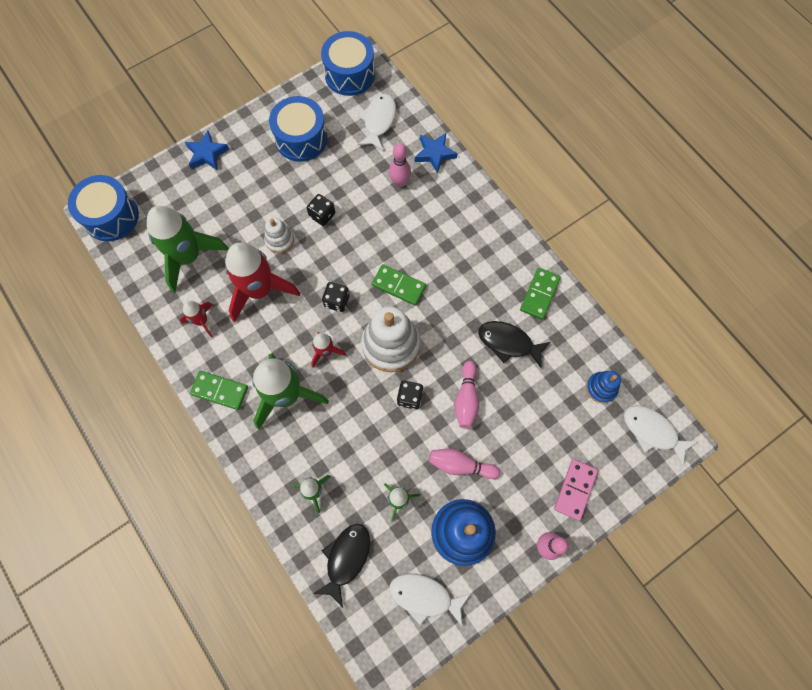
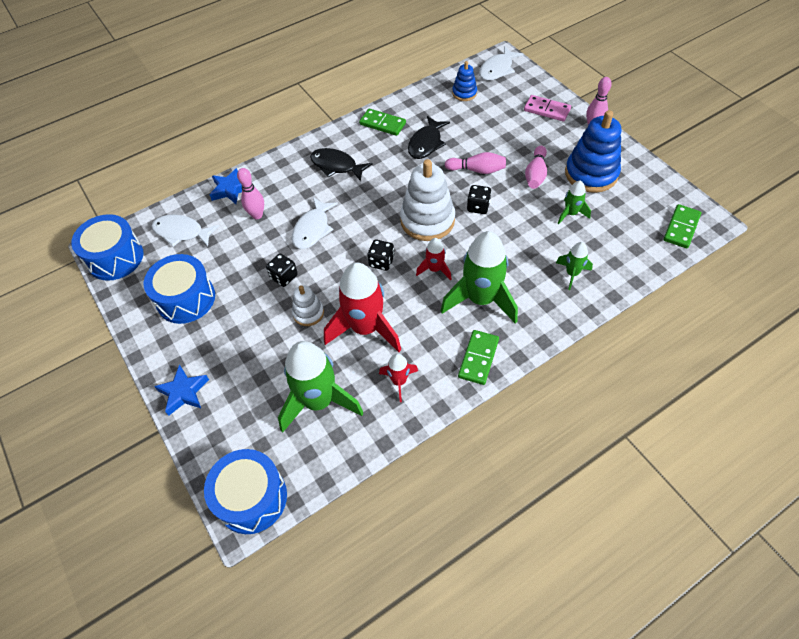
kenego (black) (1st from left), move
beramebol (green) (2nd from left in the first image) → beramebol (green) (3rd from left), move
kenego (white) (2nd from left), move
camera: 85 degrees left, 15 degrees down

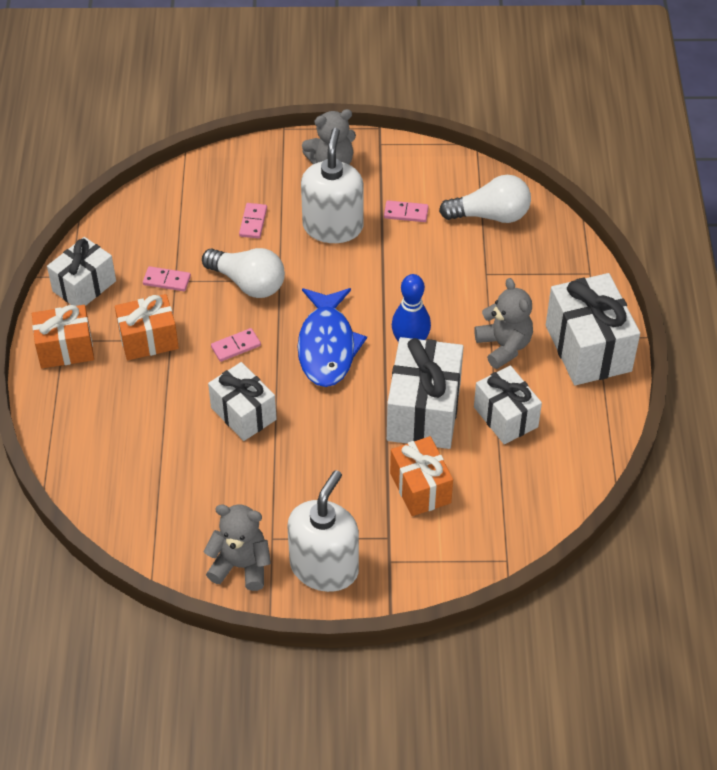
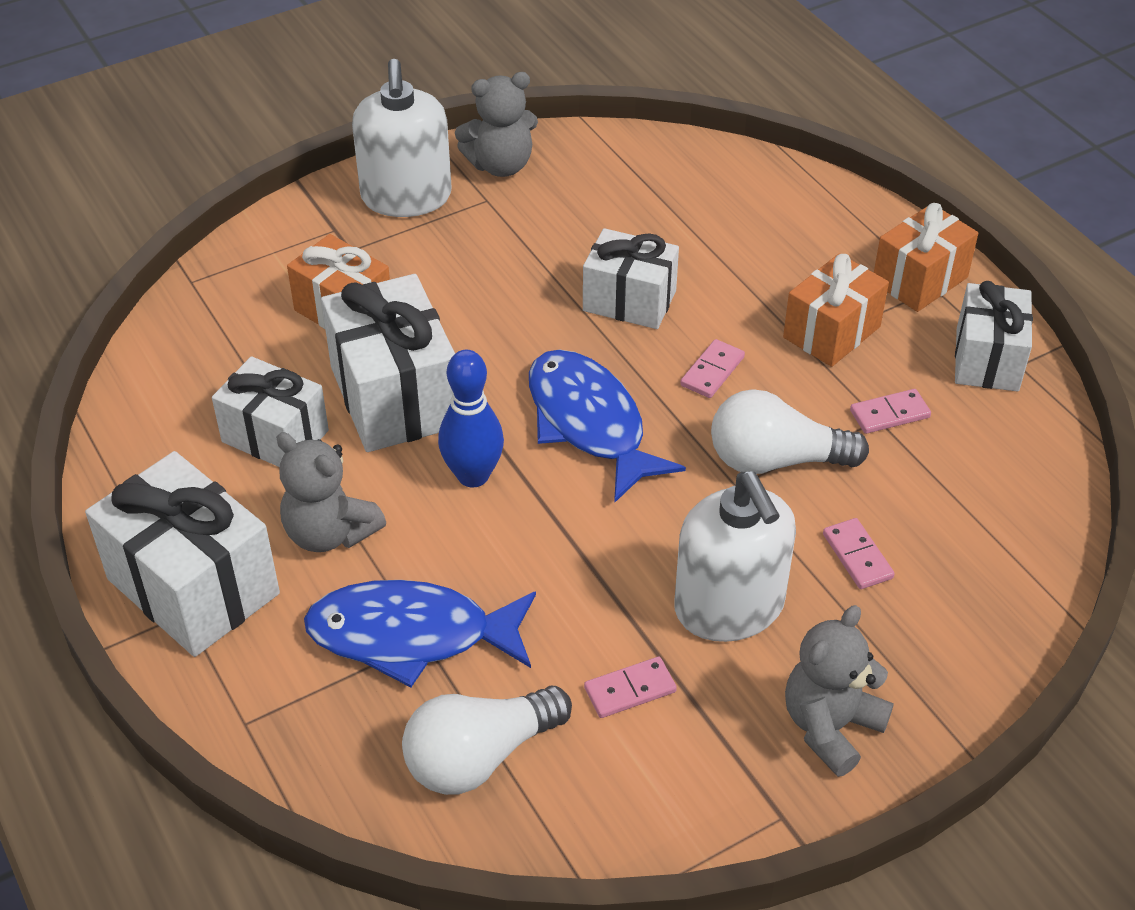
- → kenego (blue) (1st from left)
camera: 150 degrees right, 5 degrees down

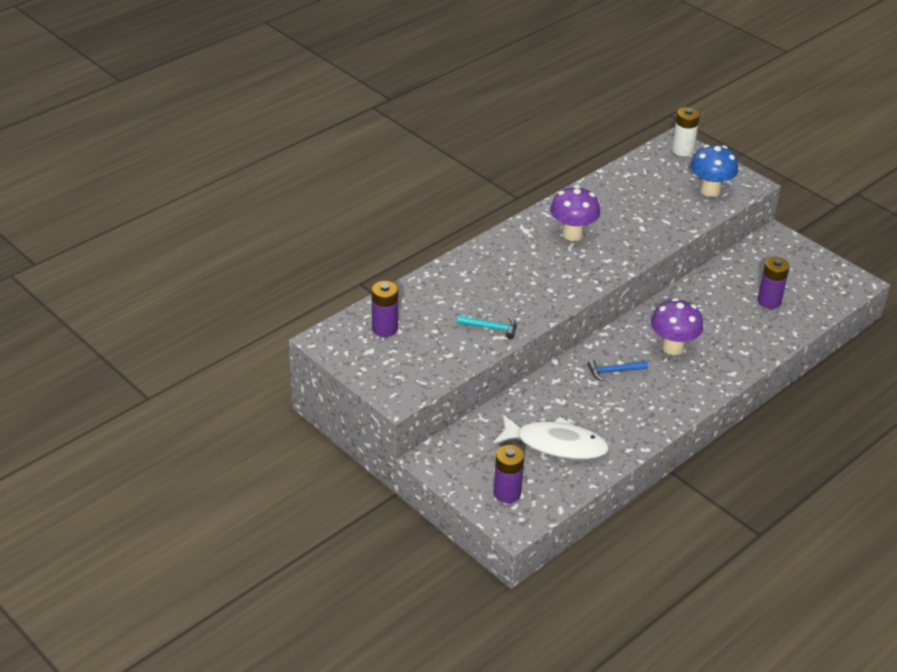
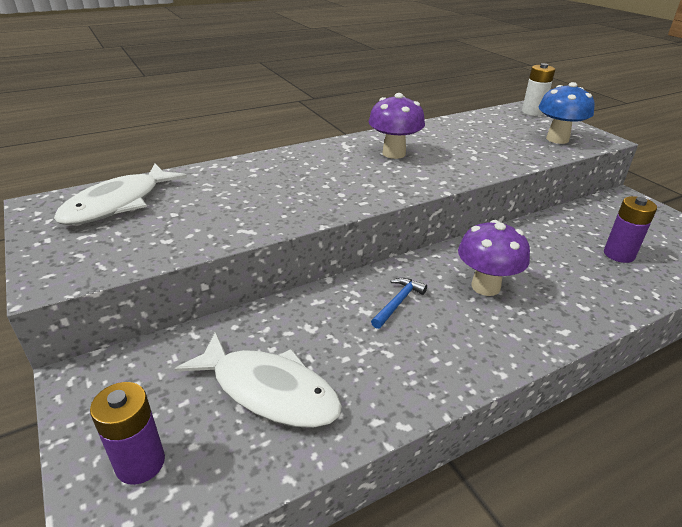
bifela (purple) (1st from left) → kenego (white) (1st from left)
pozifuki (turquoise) → -
pozifuki (blue), 120 degrees clockwise
camera: 15 degrees right, 5 degrees down

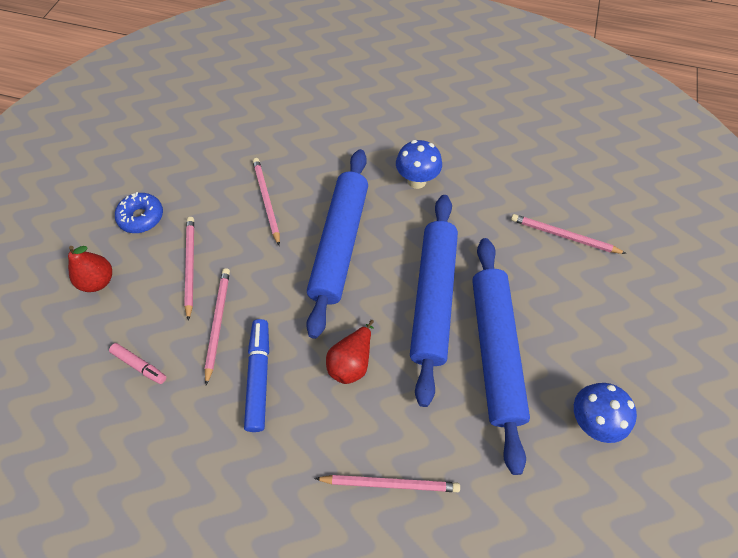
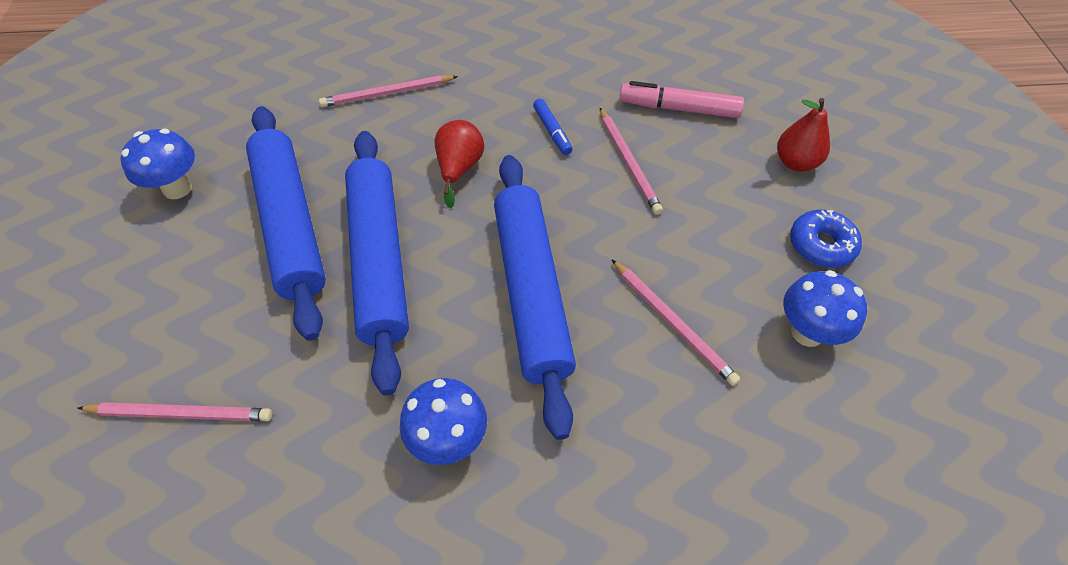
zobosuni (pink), x1.66
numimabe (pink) (1st from left) → -
zobosuni (blue), x0.60
- → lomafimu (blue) (3rd from left)
camera: 160 degrees right, 5 degrees down

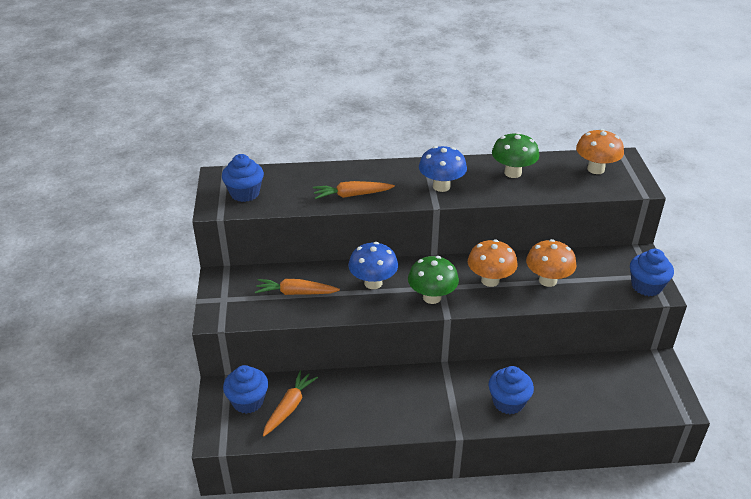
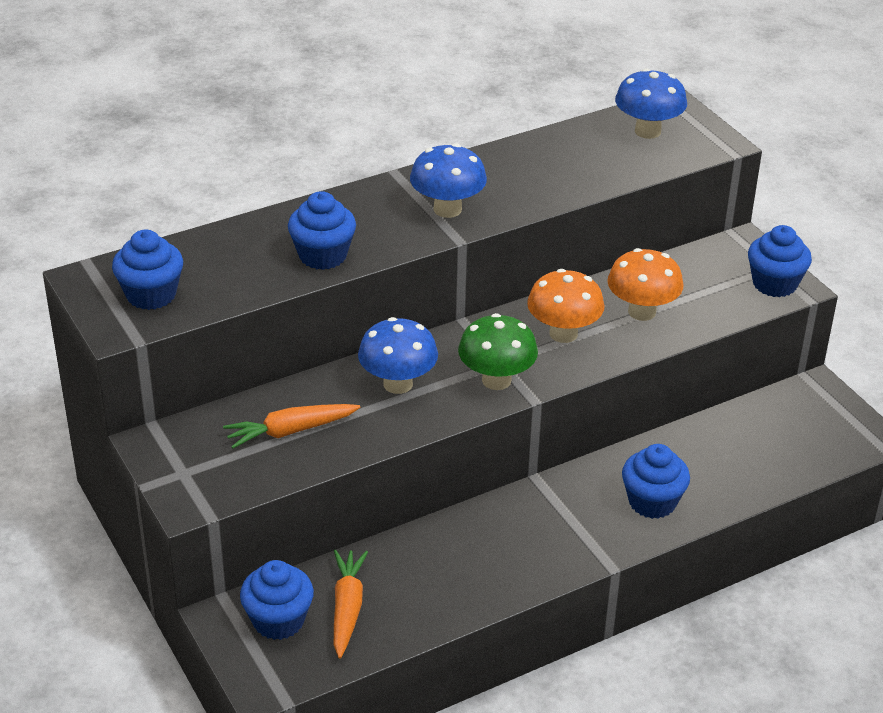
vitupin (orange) (3rd from left) → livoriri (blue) (3rd from left)
lomafimu (green) (2nd from left) → -
lomafimu (orange) (3rd from left) → lomafimu (blue) (3rd from left)
camera: 25 degrees left, 0 degrees up

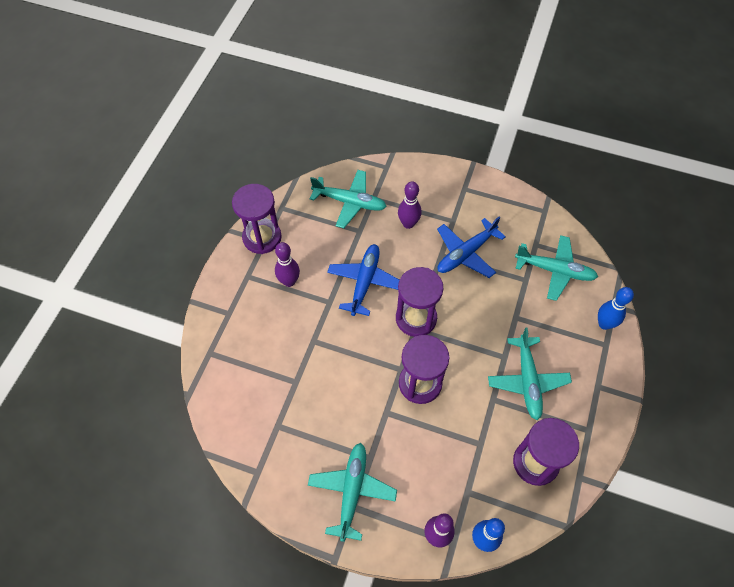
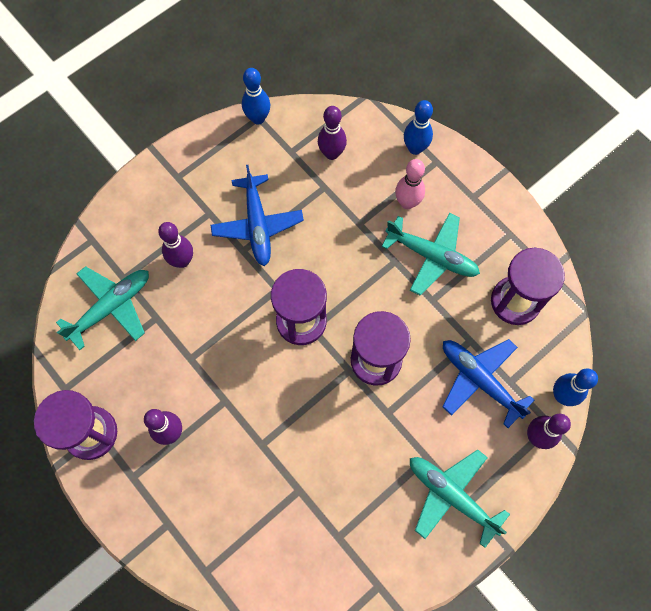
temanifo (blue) (1st from left in the first image) → temanifo (blue) (2nd from left), move
temanifo (turquoise) (4th from left) → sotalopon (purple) (3rd from left)
- → sotalopon (blue) (1st from left)
- → sotalopon (pink)
camera: 60 degrees left, 10 degrees up

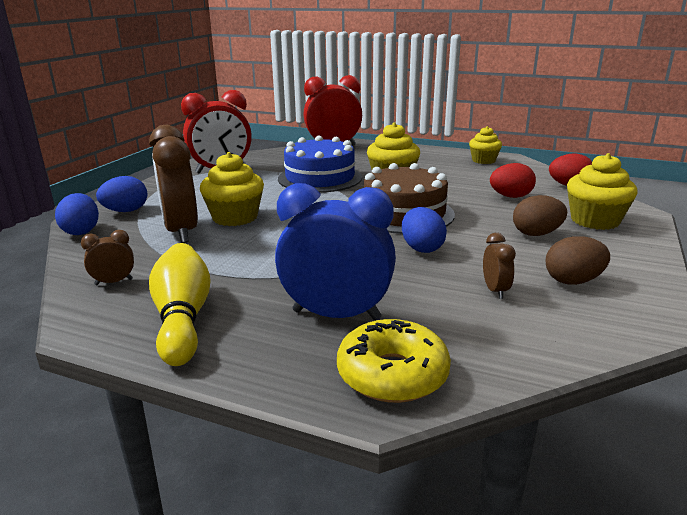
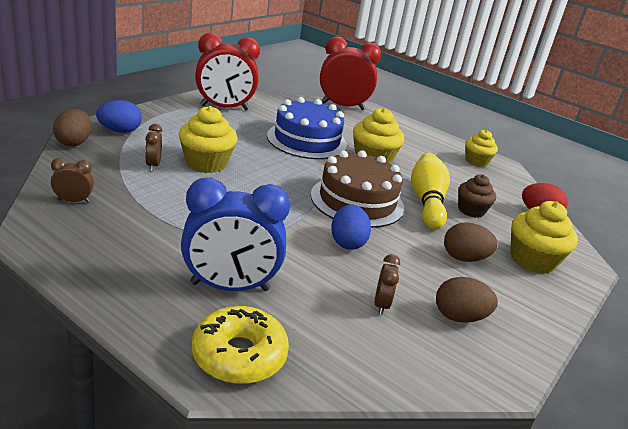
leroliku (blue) (1st from left) → leroliku (brown) (1st from left)
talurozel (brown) (2nd from left), x0.45
sotalopon (yellow), move
talurozel (blue), 150 degrees clockwise
leroliku (red) (1st from left) → livoriri (brown)
camera: 10 degrees right, 5 degrees up

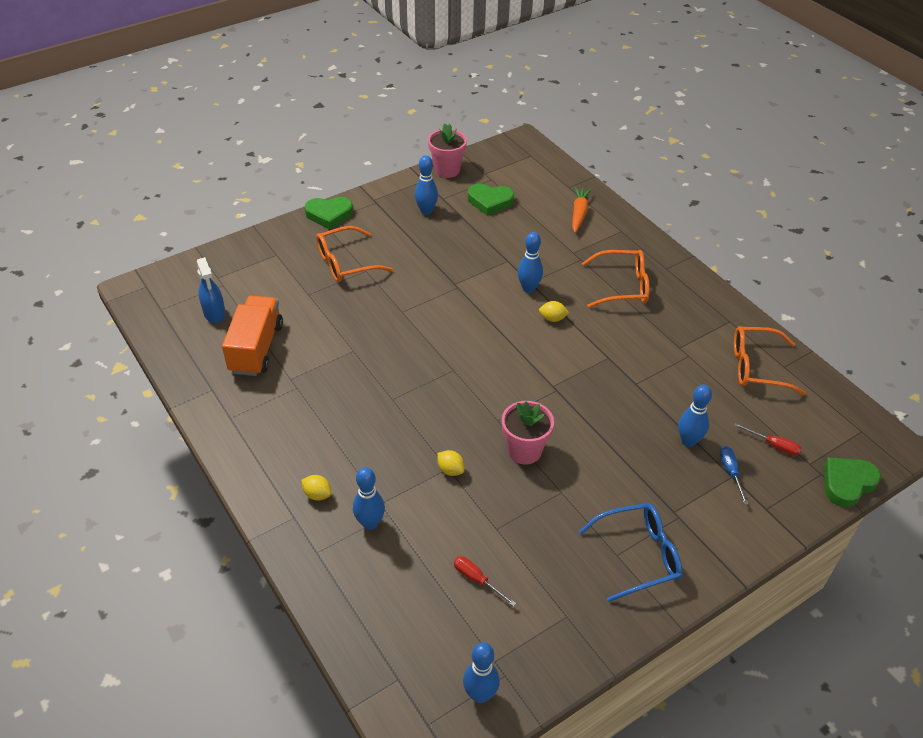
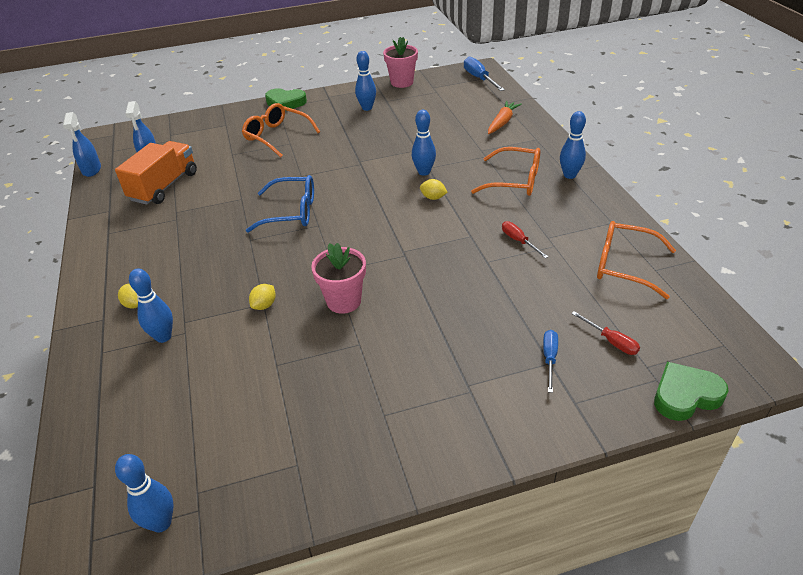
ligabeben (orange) (1st from left), 45 degrees clockwise
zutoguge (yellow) (2nd from left), 60 degrees clockwise
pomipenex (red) (1st from left), move
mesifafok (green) (2nd from left) → -
ligabeben (blue), move
sotalopon (blue) (5th from left), move
- → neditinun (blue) (1st from left)
- → pomipenex (blue) (1st from left)
camera: 20 degrees right, 5 degrees down

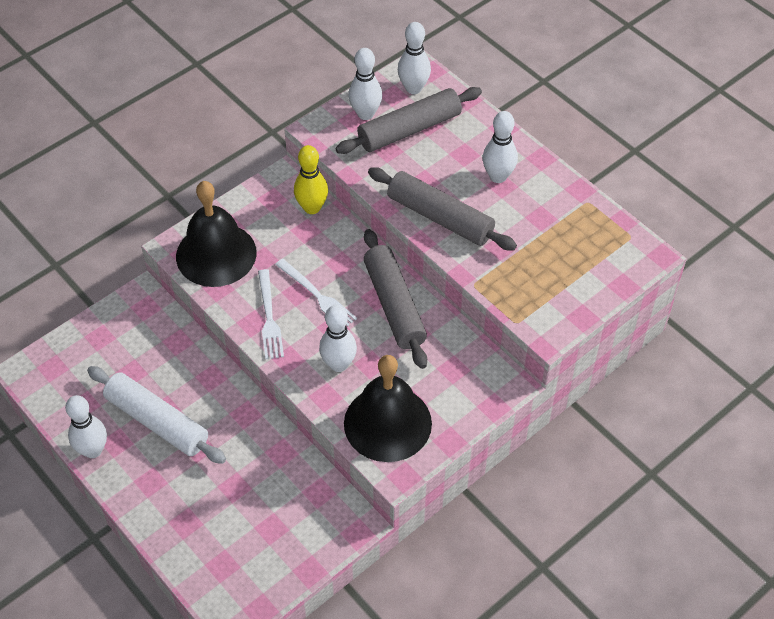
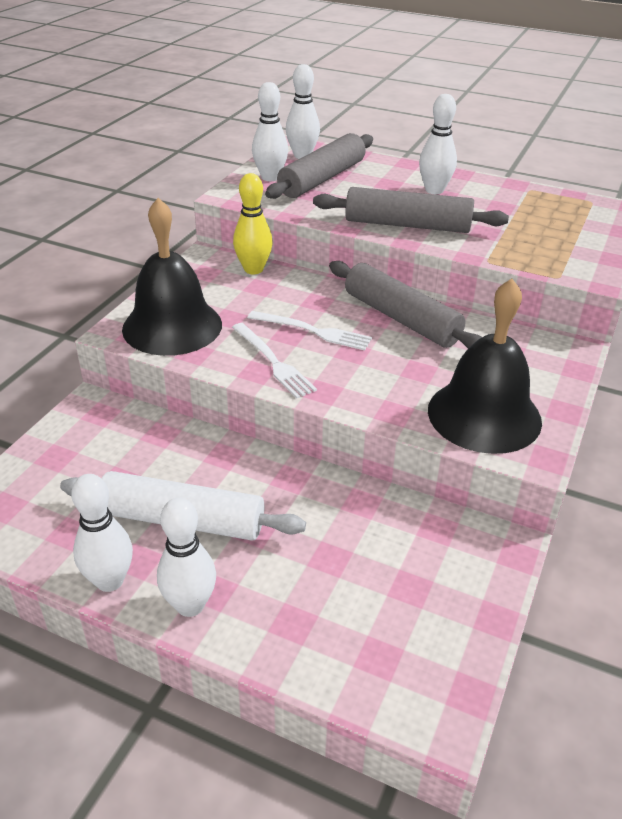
sotalopon (white) (2nd from left), move
camera: 25 degrees left, 15 degrees down

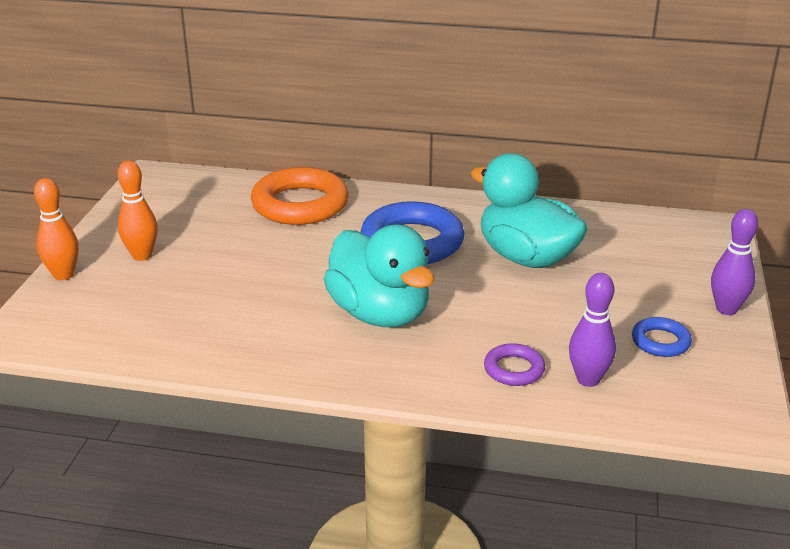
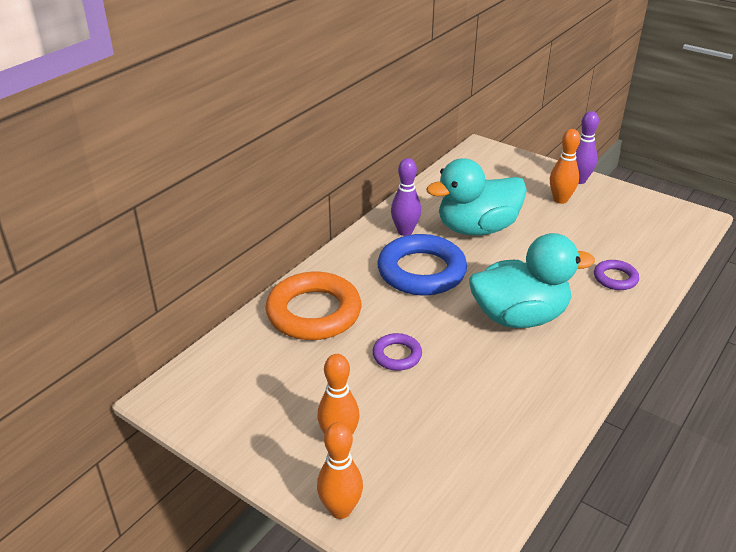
sotalopon (purple) (1st from left), move
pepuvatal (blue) (2nd from left) → -
- → pepuvatal (purple) (1st from left)
- → sotalopon (orange) (3rd from left)
camera: 65 degrees left, 5 degrees up

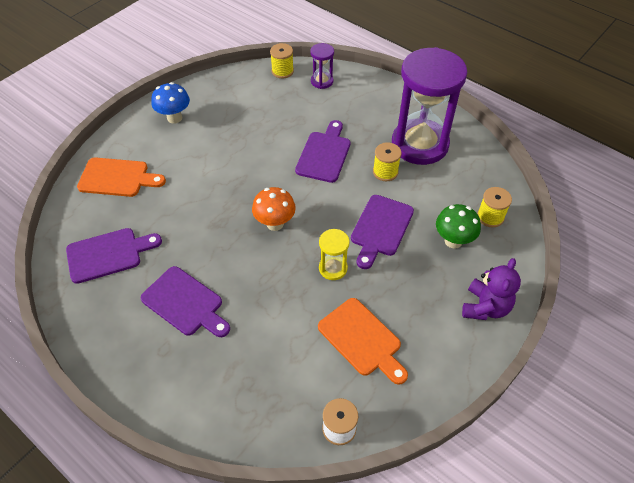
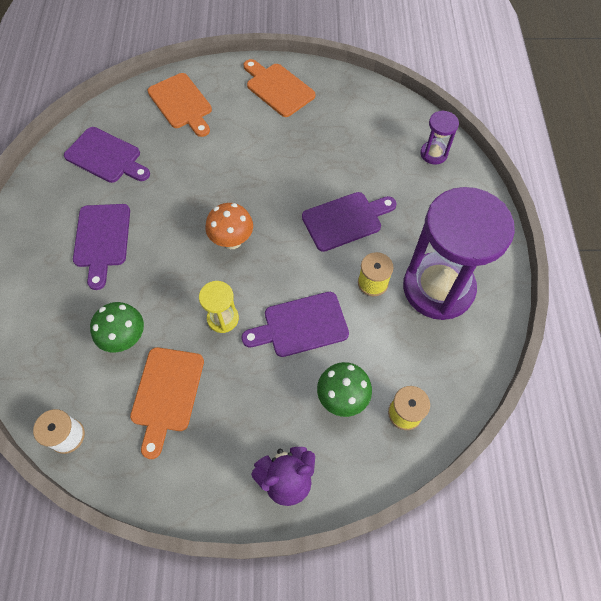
lomafimu (blue) → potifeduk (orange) (3rd from left)
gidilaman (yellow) (1st from left) → -
- → lomafimu (green) (1st from left)
camera: 50 degrees right, 10 degrees up

